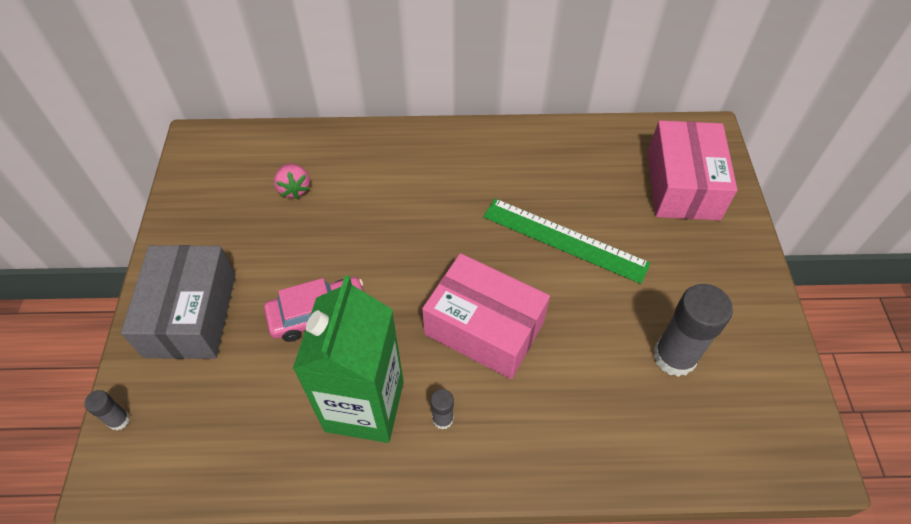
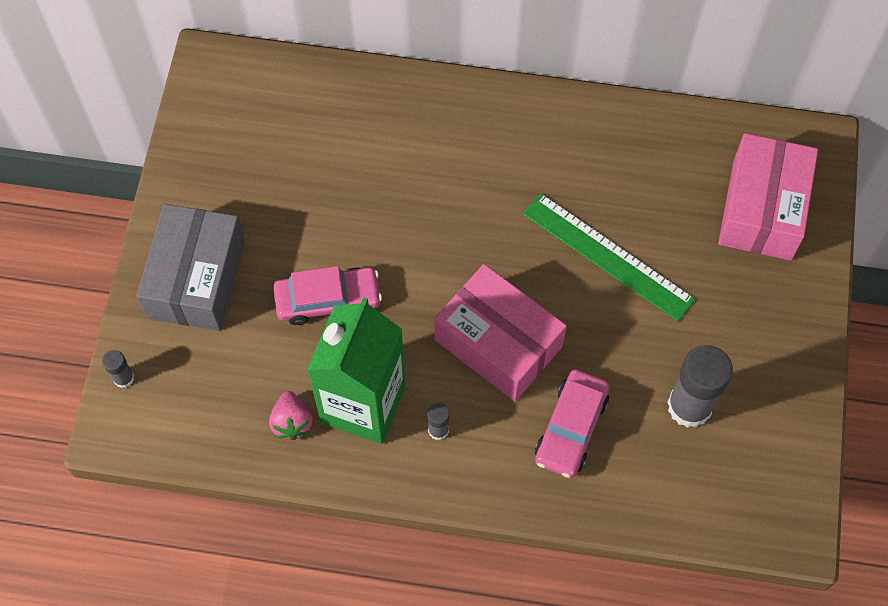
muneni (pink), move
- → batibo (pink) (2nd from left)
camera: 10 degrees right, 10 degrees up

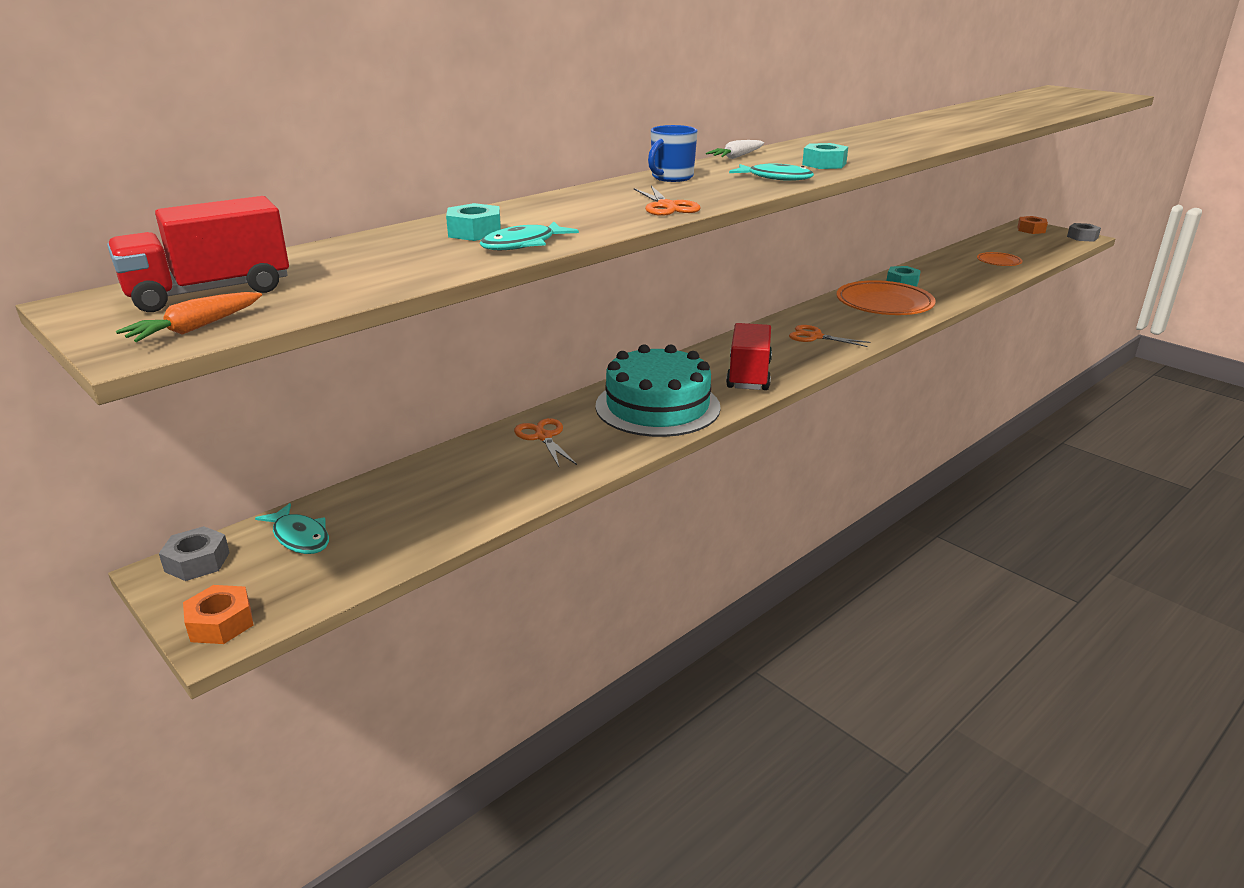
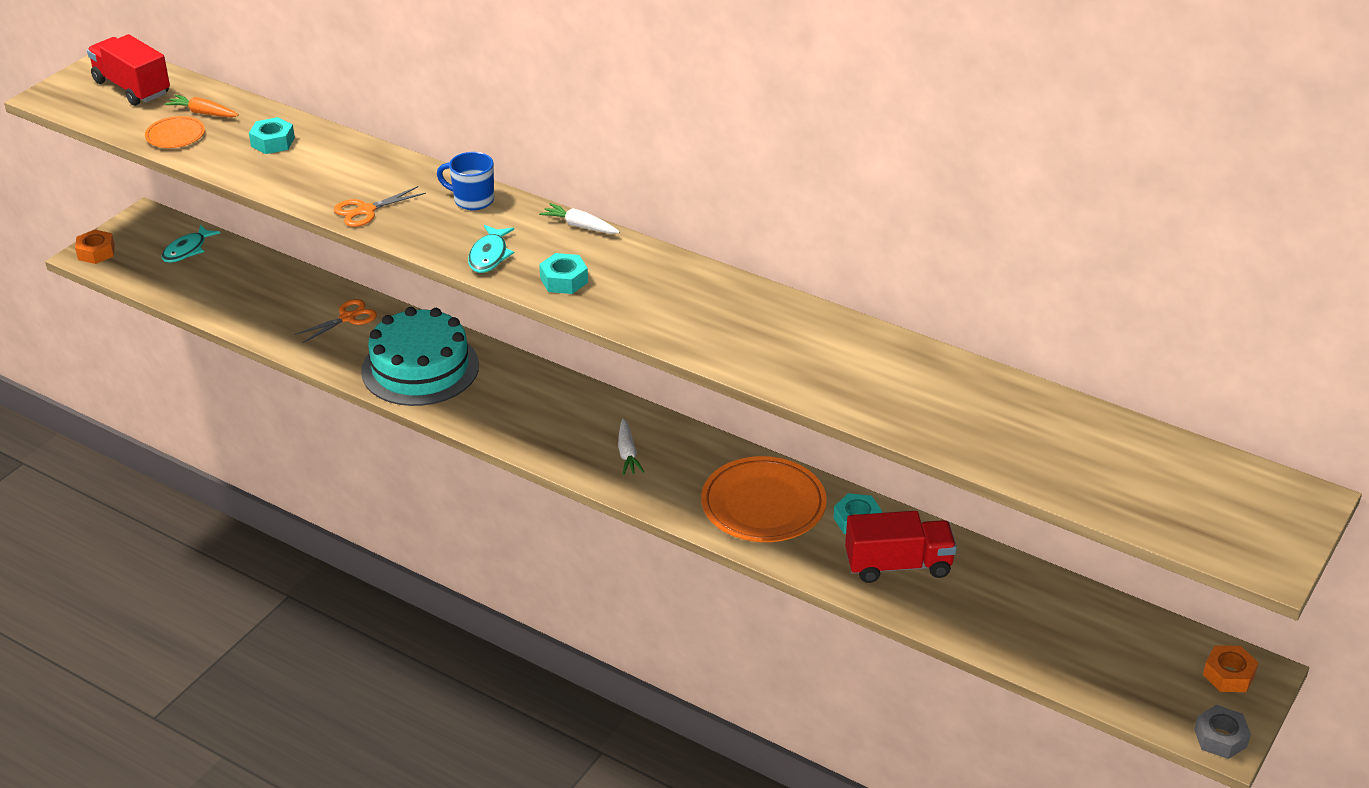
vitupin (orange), move
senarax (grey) (1st from left) → -
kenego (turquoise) (2nd from left) → -
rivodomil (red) (2nd from left), move
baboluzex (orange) (3rd from left) → vitupin (white) (2nd from left)
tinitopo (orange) (2nd from left in the first image) → tinitopo (orange) (1st from left), move
camera: 75 degrees right, 10 degrees up

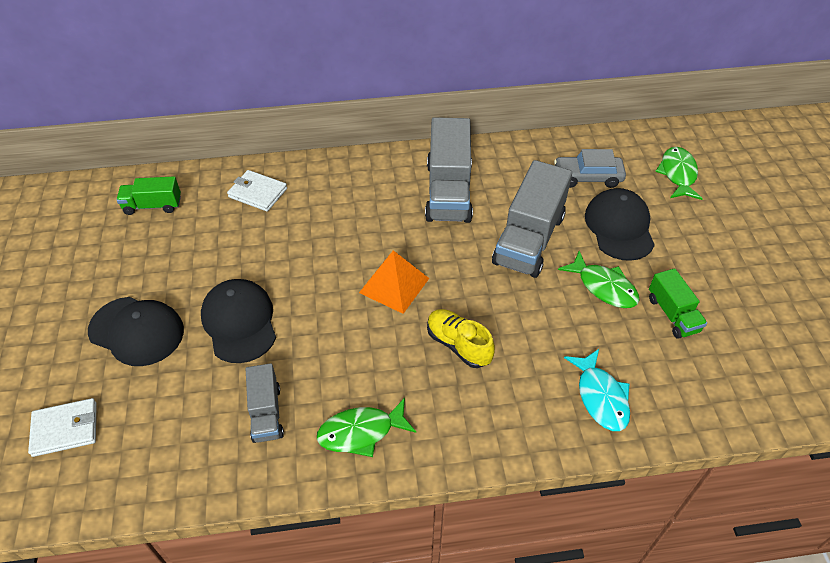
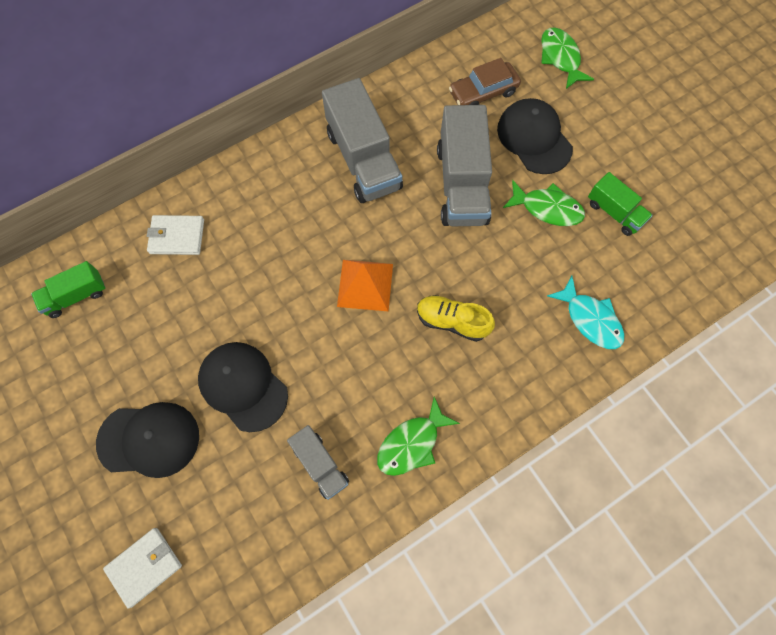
batibo (grey) → batibo (brown)
camera: 25 degrees left, 20 degrees up

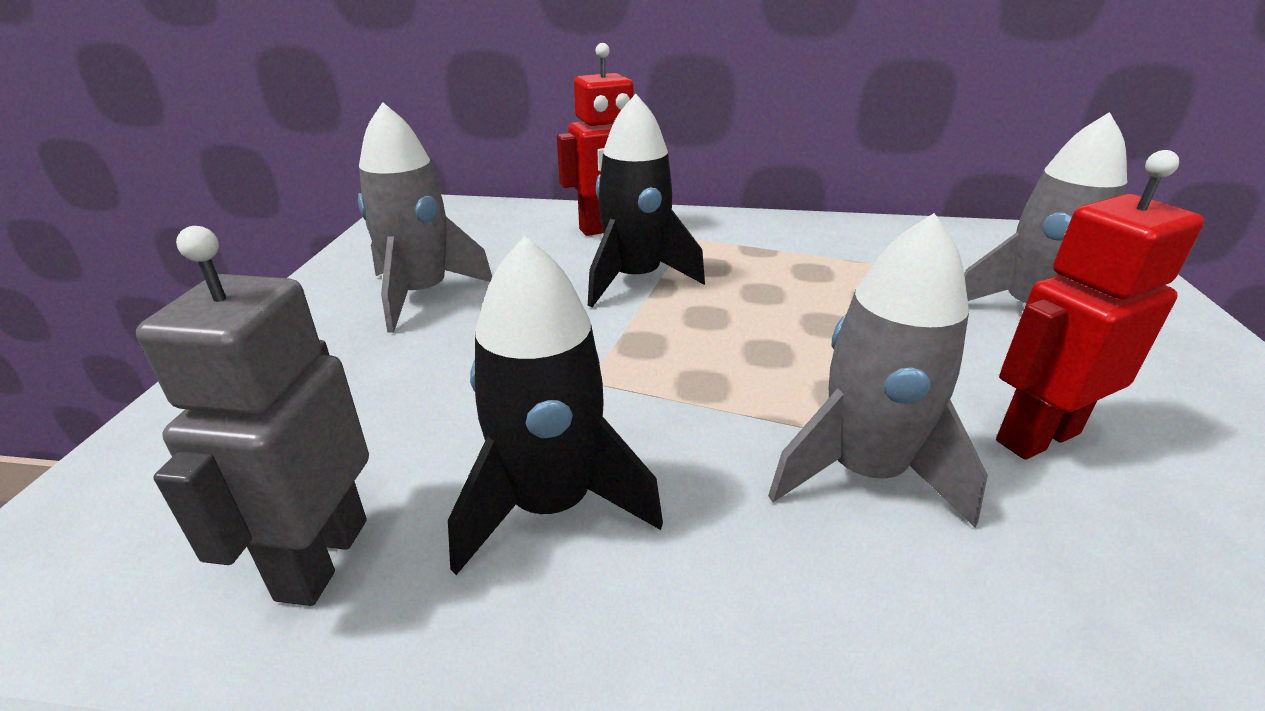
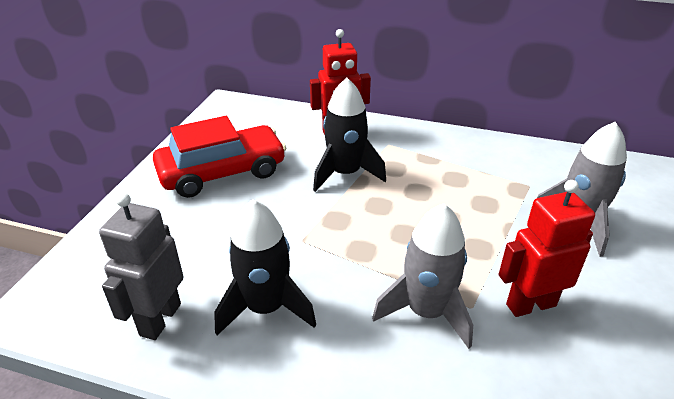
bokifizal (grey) (1st from left) → batibo (red)
camera: 10 degrees right, 5 degrees up

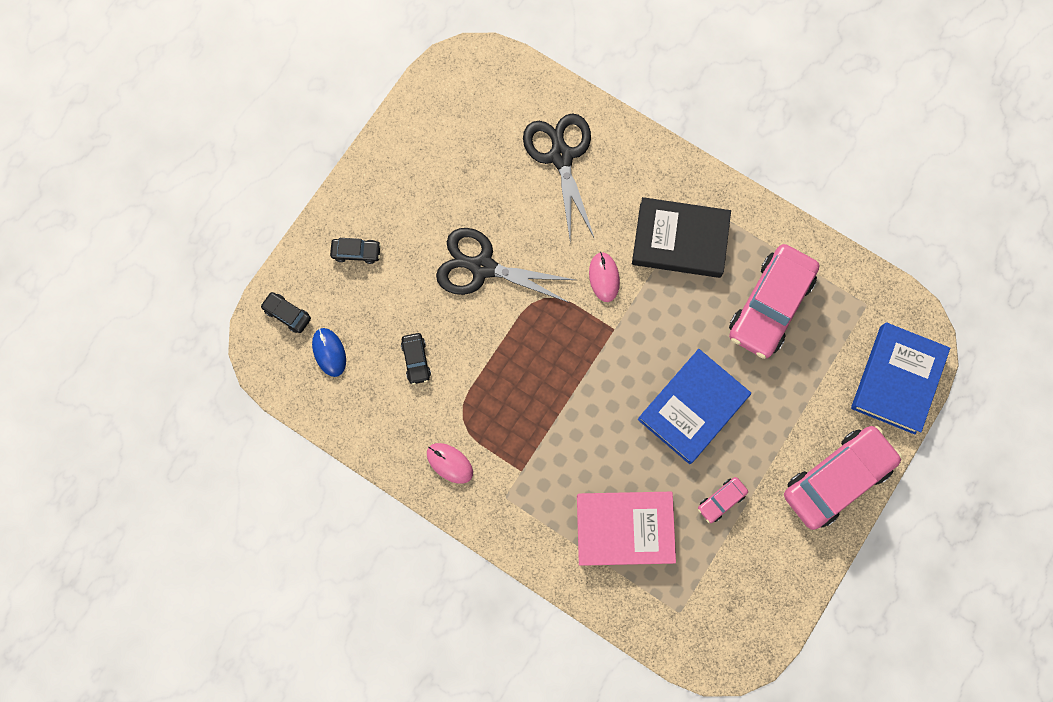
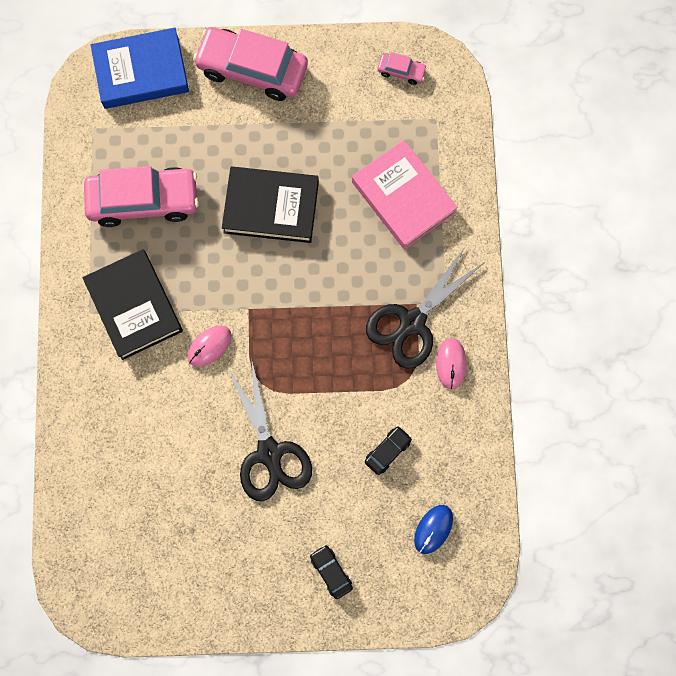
batibo (black) (1st from left) → -
baboluzex (black) (2nd from left), move
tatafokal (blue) (1st from left) → tatafokal (black) (2nd from left)
batibo (pink) (1st from left in the first image) → batibo (pink) (3rd from left), move
camera: 125 degrees left, 0 degrees up

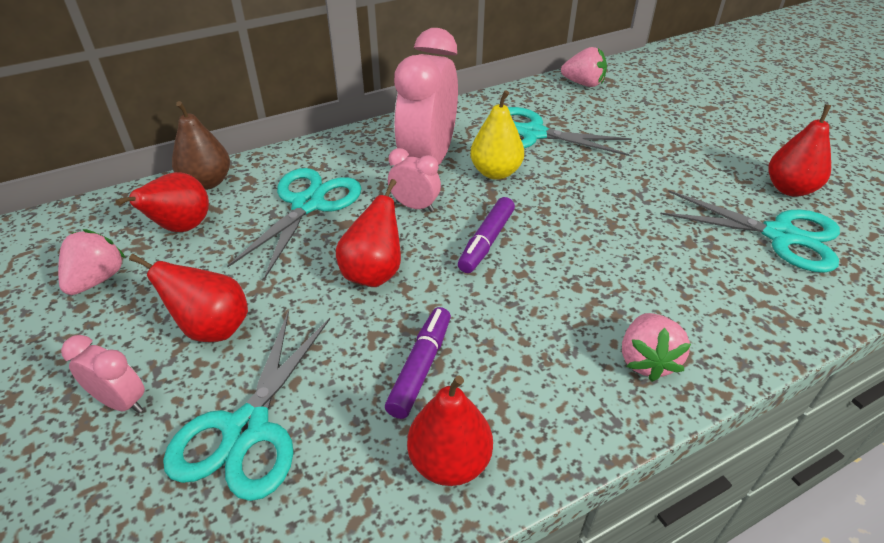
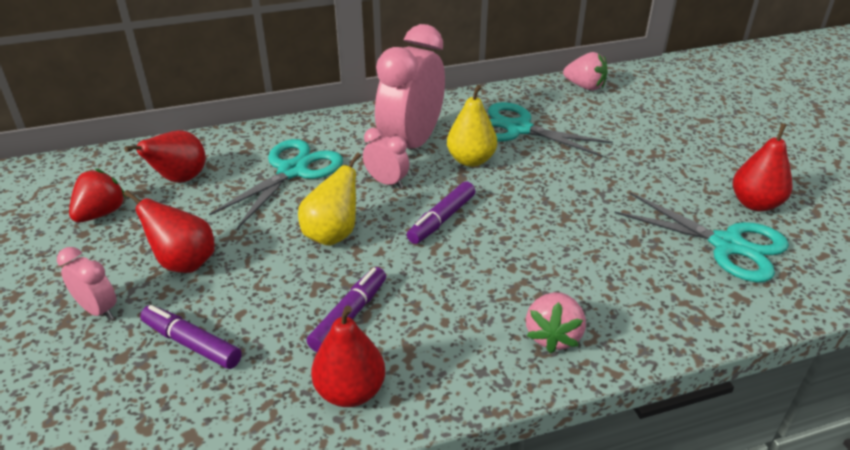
muneni (pink) (1st from left) → muneni (red)
baboluzex (turquoise) (1st from left) → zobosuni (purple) (1st from left)
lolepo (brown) → -
lolepo (red) (3rd from left) → lolepo (yellow) (1st from left)
camera: 10 degrees right, 5 degrees down

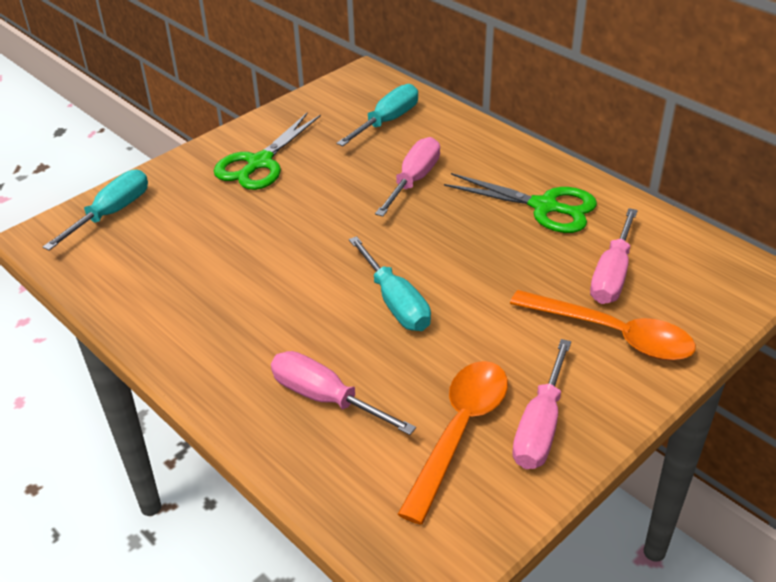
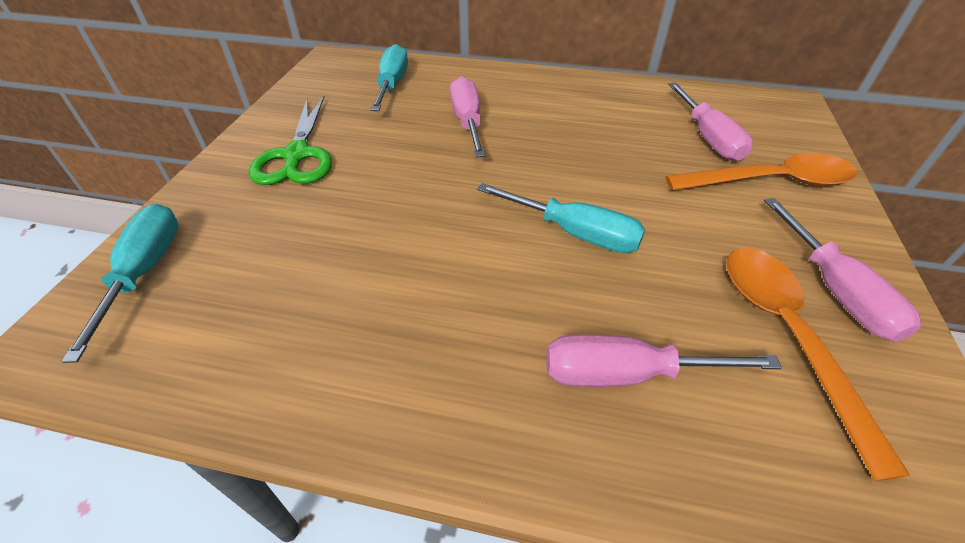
baboluzex (green) (2nd from left) → -
camera: 35 degrees left, 5 degrees up

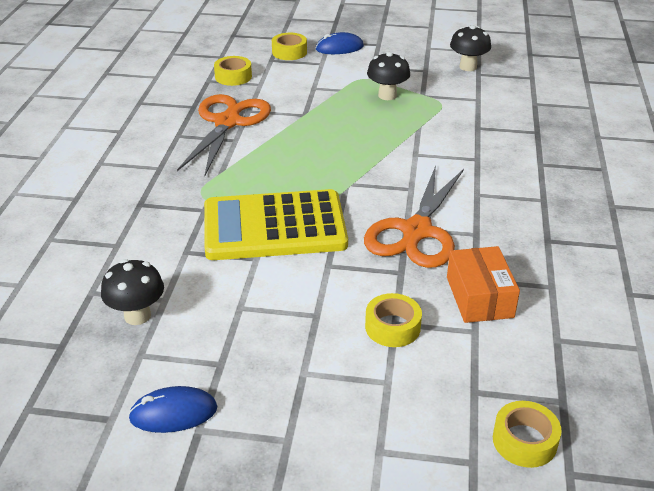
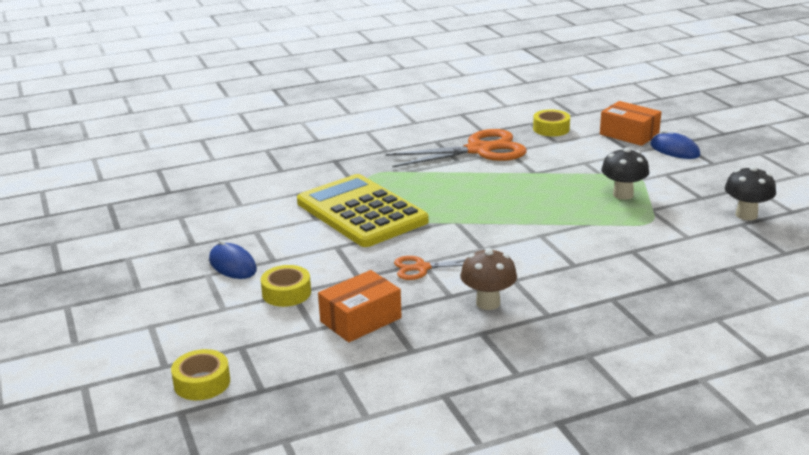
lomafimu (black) (1st from left) → -
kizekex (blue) (1st from left), move
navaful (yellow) (2nd from left) → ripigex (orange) (2nd from left)
baboluzex (orange) (2nd from left in the first image) → baboluzex (orange) (1st from left), x0.50
- → lomafimu (brown)
camera: 60 degrees right, 10 degrees down

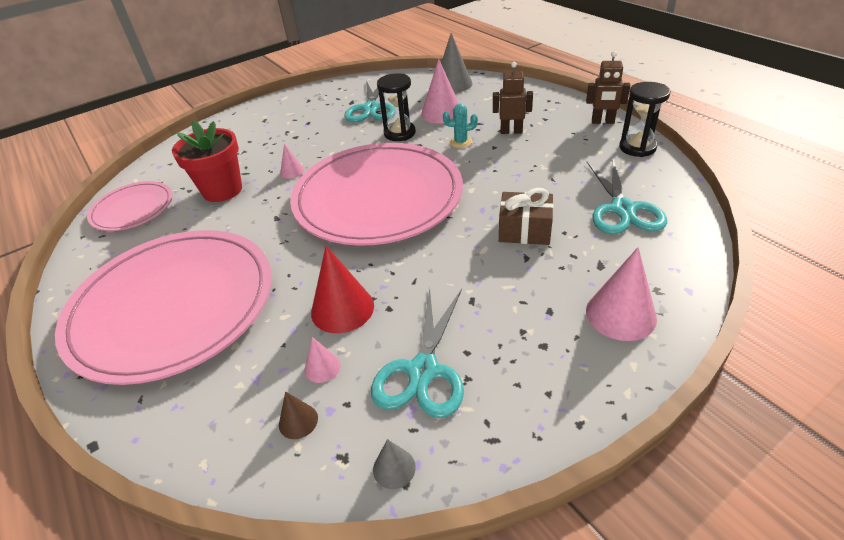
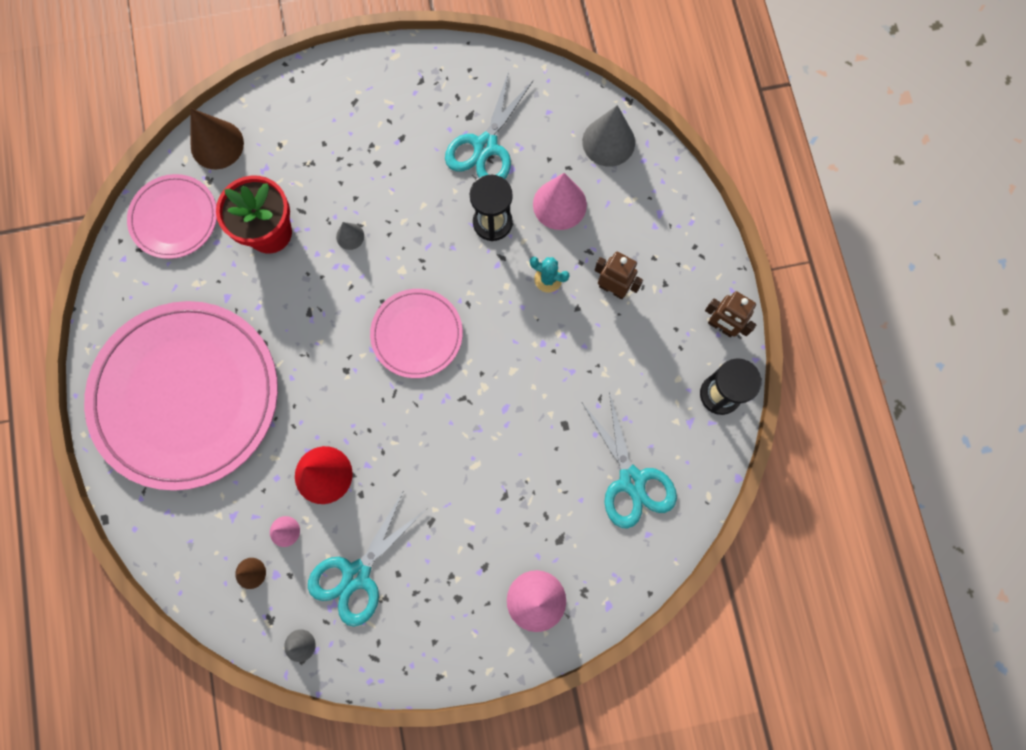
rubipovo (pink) (1st from left) → rubipovo (grey) (2nd from left)
tinitopo (pink) (3rd from left), x0.49
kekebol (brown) → -
baboluzex (turquoise) (3rd from left), 45 degrees counterclockwise
- → rubipovo (brown) (1st from left)
camera: 20 degrees right, 35 degrees up

